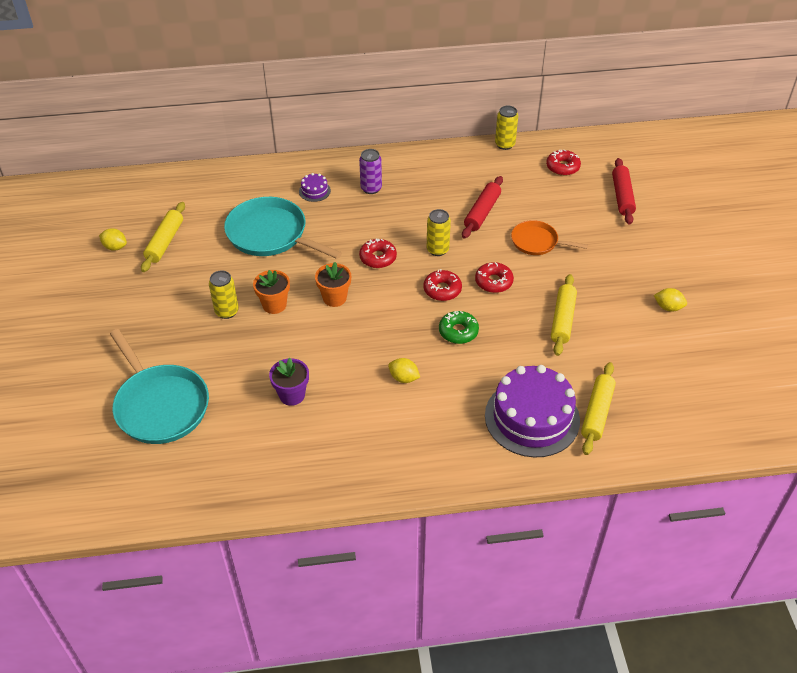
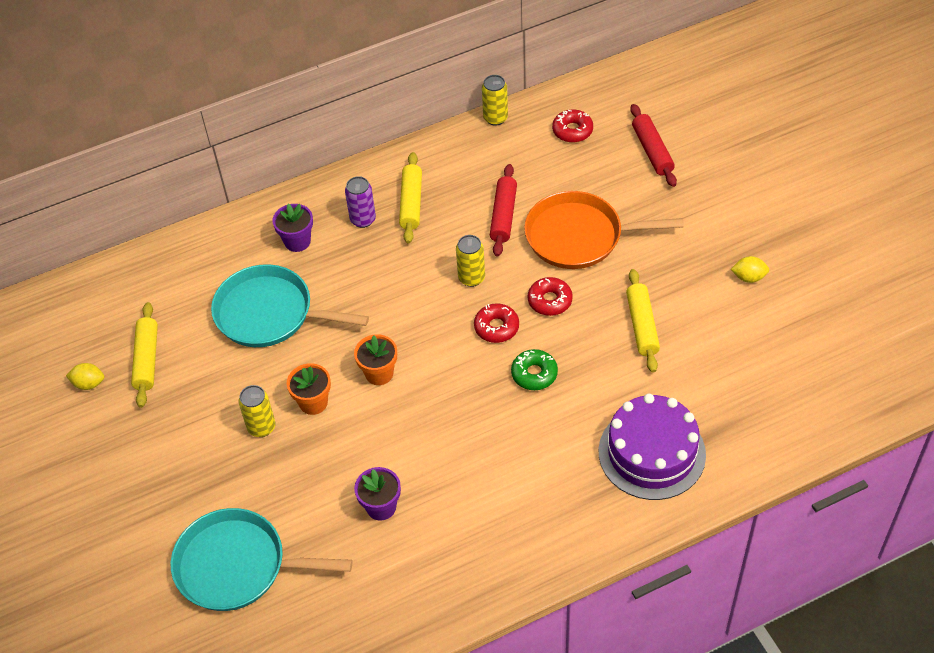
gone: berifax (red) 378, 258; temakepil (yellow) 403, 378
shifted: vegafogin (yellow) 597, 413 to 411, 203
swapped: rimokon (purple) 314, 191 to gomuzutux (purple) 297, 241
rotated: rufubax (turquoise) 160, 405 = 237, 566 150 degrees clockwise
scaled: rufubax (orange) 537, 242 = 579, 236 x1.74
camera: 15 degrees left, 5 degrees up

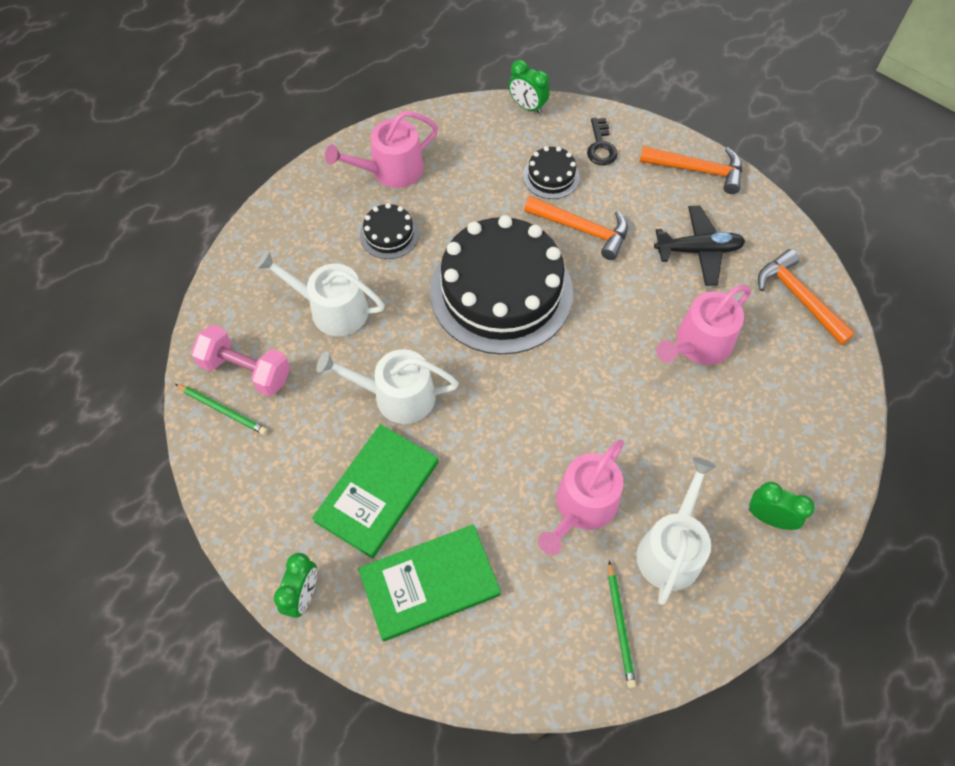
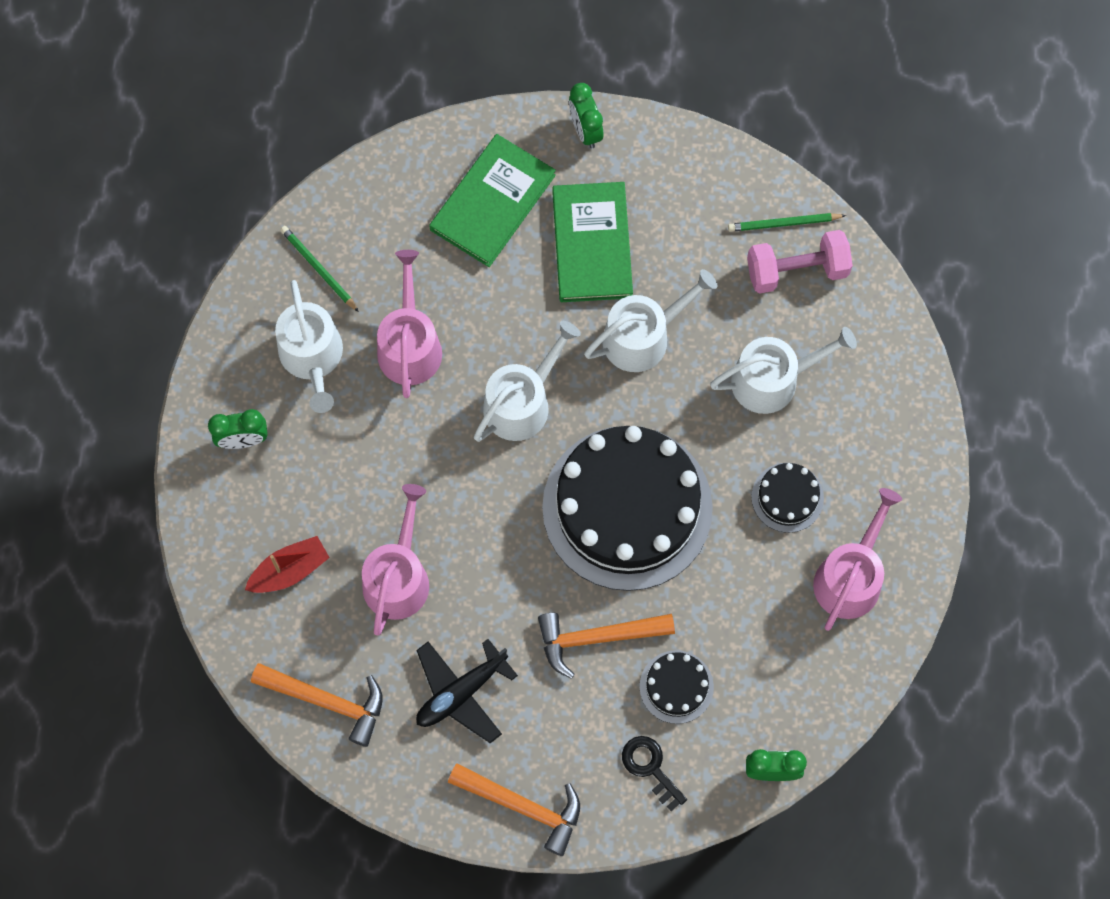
new: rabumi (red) 289, 570; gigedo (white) 522, 402
rotated: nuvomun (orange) 697, 170 = 523, 806 135 degrees counterclockwise
camera: 145 degrees right, 10 degrees up

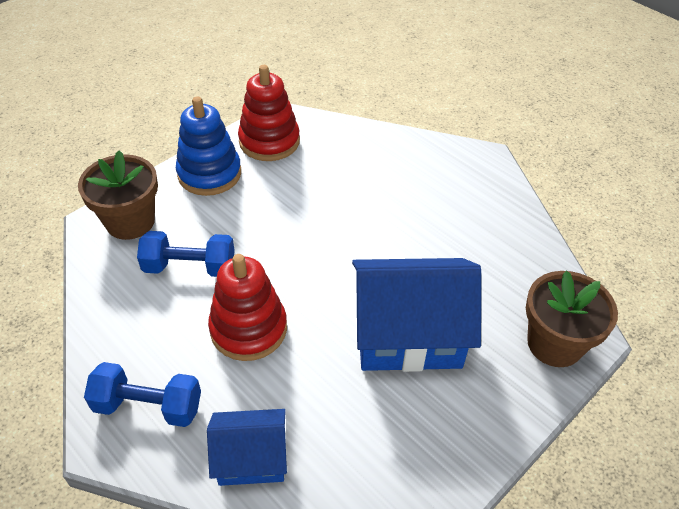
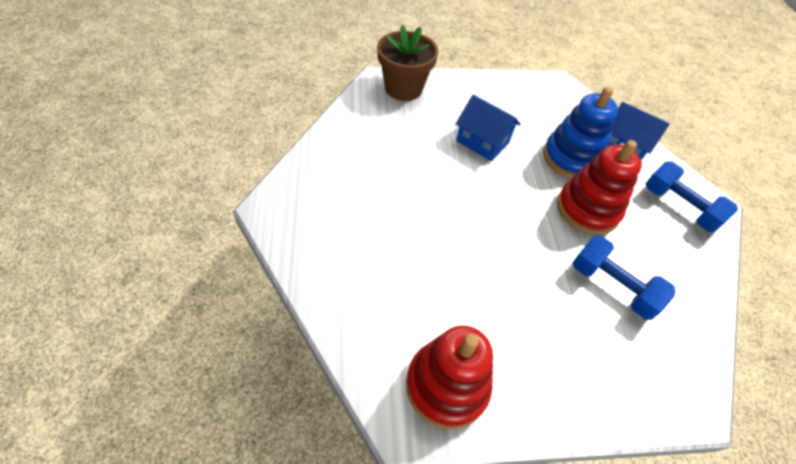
gone: gomuzutux (brown) 130, 221
shifted: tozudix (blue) 209, 174 to 571, 158
scaled: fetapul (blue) 408, 334 = 482, 142 x0.57
camera: 145 degrees left, 5 degrees up

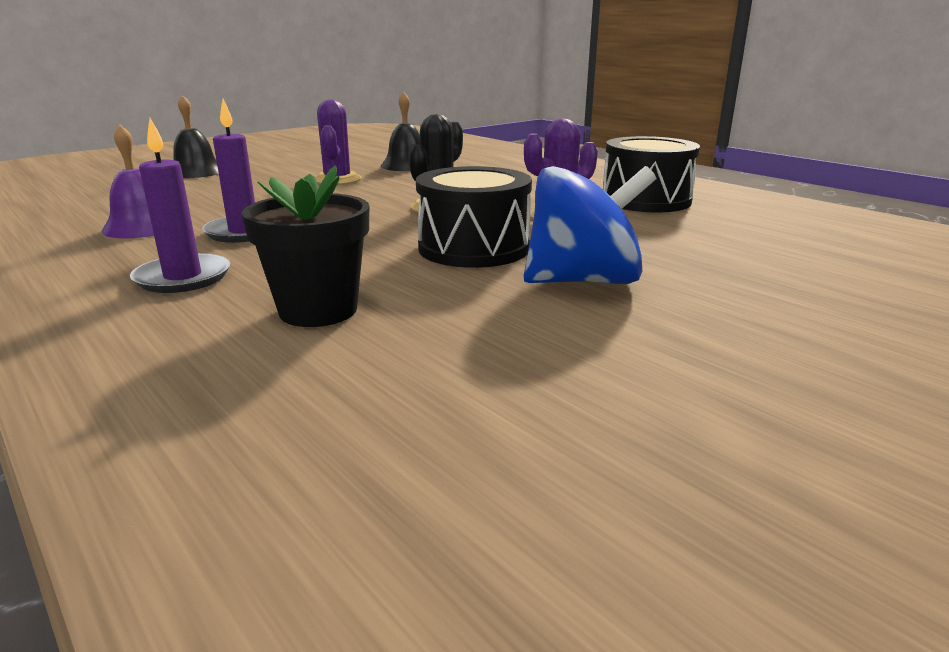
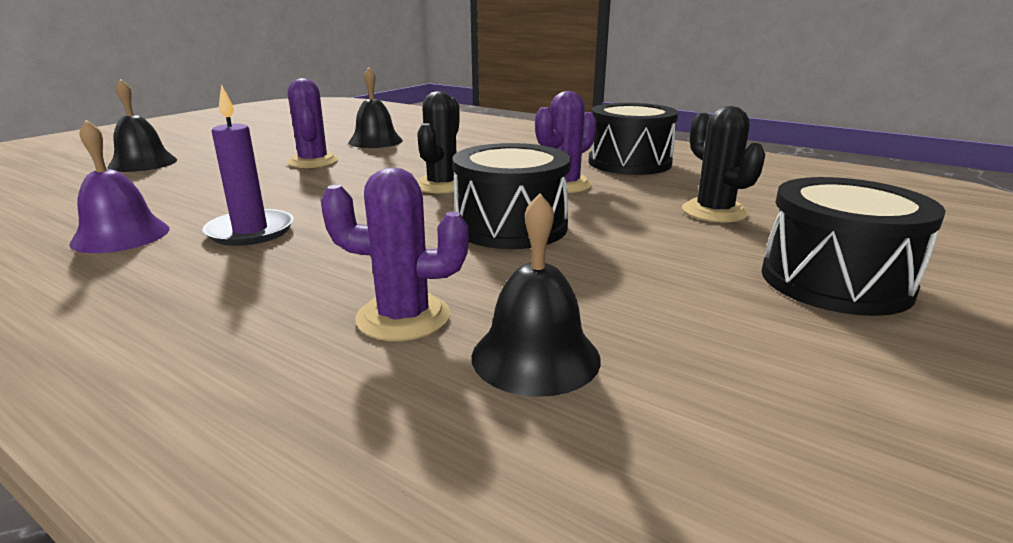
gone: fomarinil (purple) 183, 277; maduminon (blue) 583, 281
new: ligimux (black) 535, 356; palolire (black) 714, 212; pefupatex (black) 835, 281
swapped: gomuzutux (black) 318, 310 to palolire (purple) 403, 317
camera: 15 degrees left, 0 degrees up

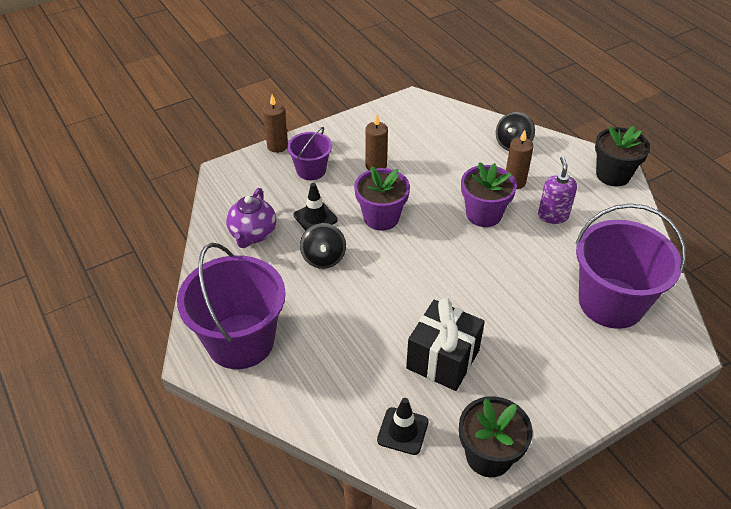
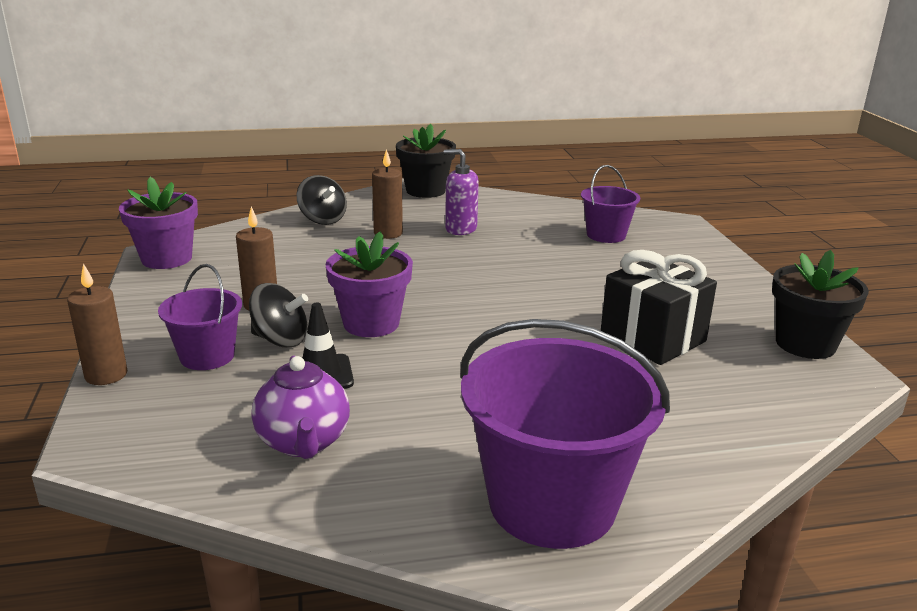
gone: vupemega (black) 402, 431
shifted: maduminon (black) 323, 258 to 280, 340; gomuzutux (purple) 483, 214 to 167, 259
rotated: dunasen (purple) 253, 234 = 304, 442 45 degrees clockwise
scaled: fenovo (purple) 611, 303 = 606, 235 x0.53
camera: 70 degrees left, 20 degrees down

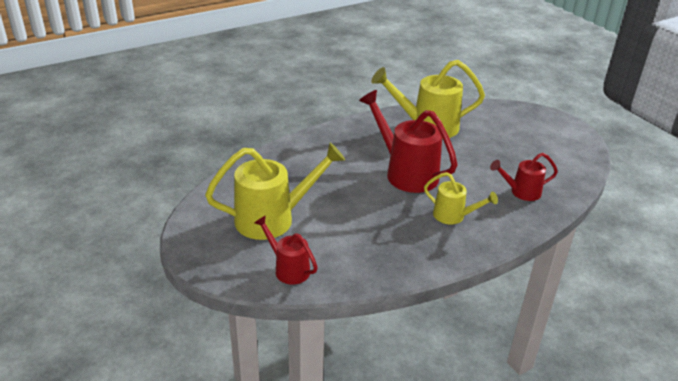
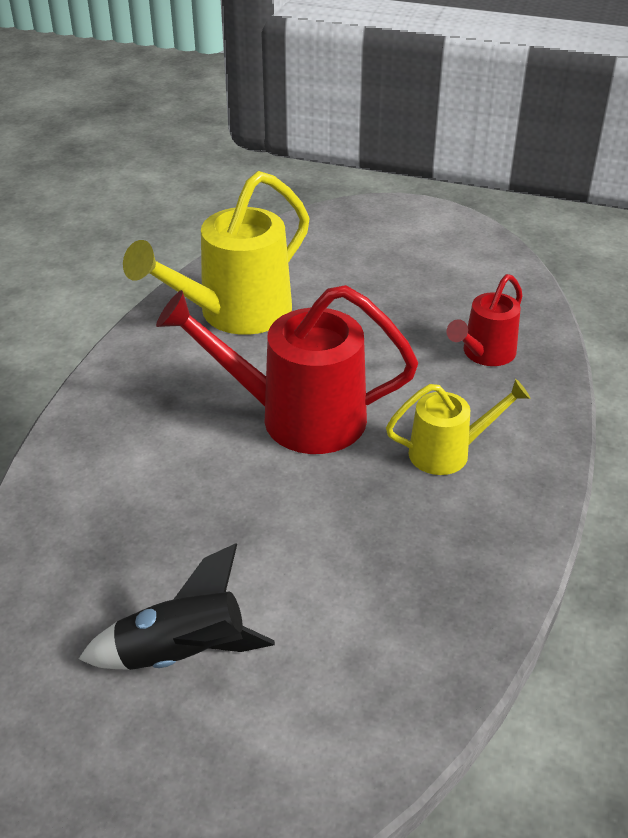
gone: gigedo (red) 288, 269
swapped: gigedo (yellow) 273, 219 to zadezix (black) 182, 654
camera: 40 degrees left, 5 degrees up

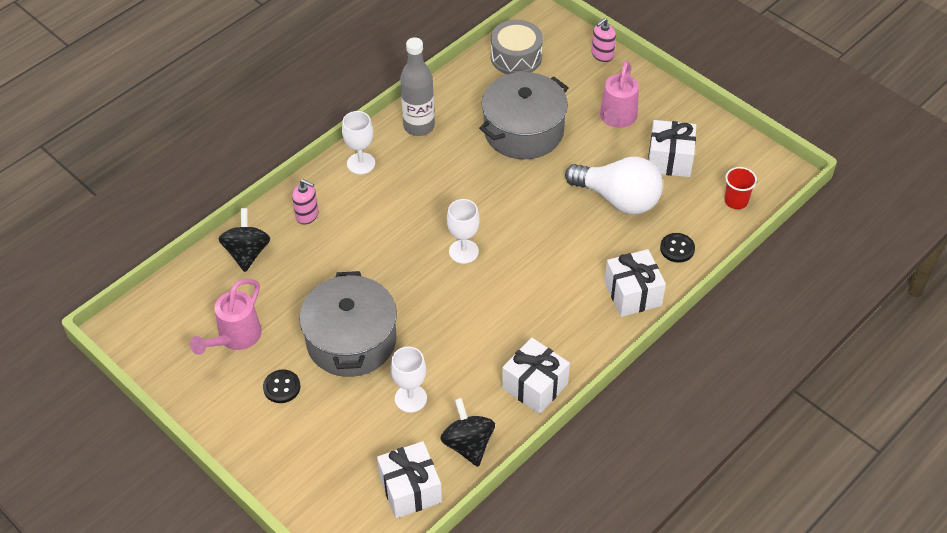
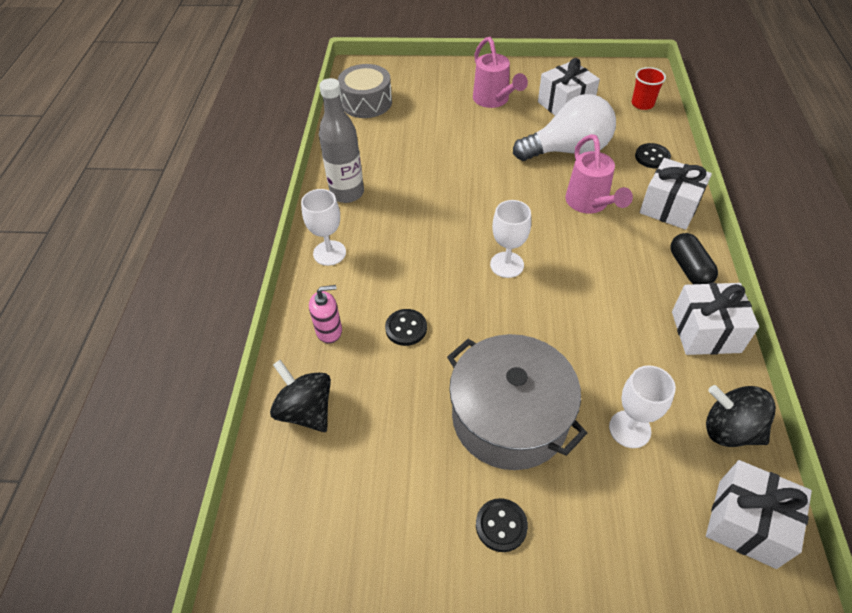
gone: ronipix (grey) 523, 131; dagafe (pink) 602, 55
new: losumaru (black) 406, 328; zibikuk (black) 689, 268
shifted: gigedo (pink) 235, 338 to 590, 204
camera: 40 degrees left, 0 degrees up

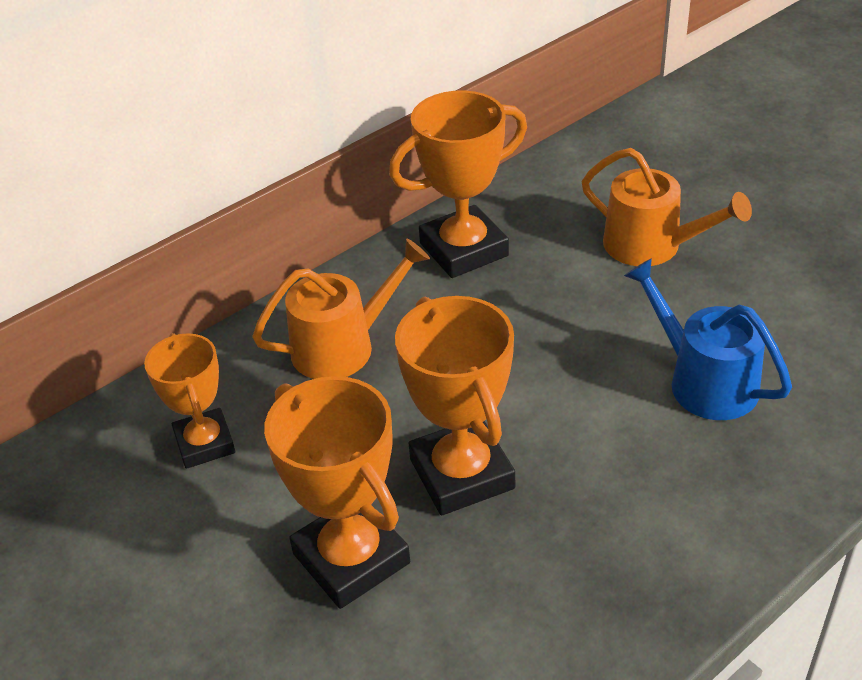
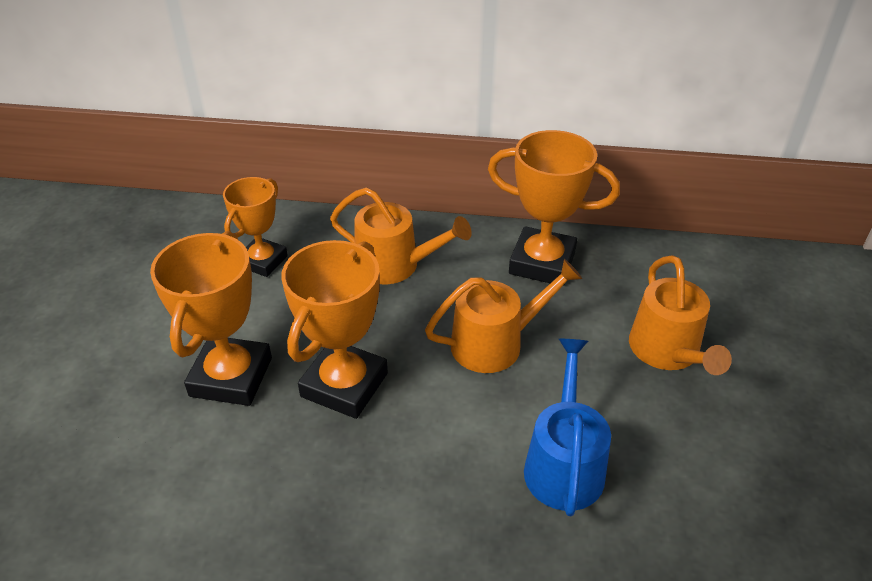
new: gigedo (orange) 495, 343
camera: 45 degrees right, 0 degrees up

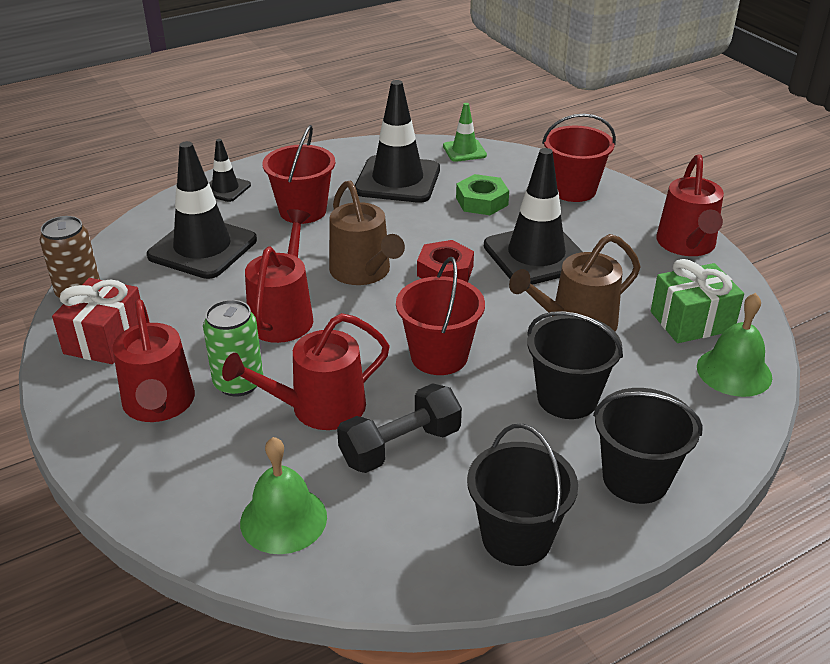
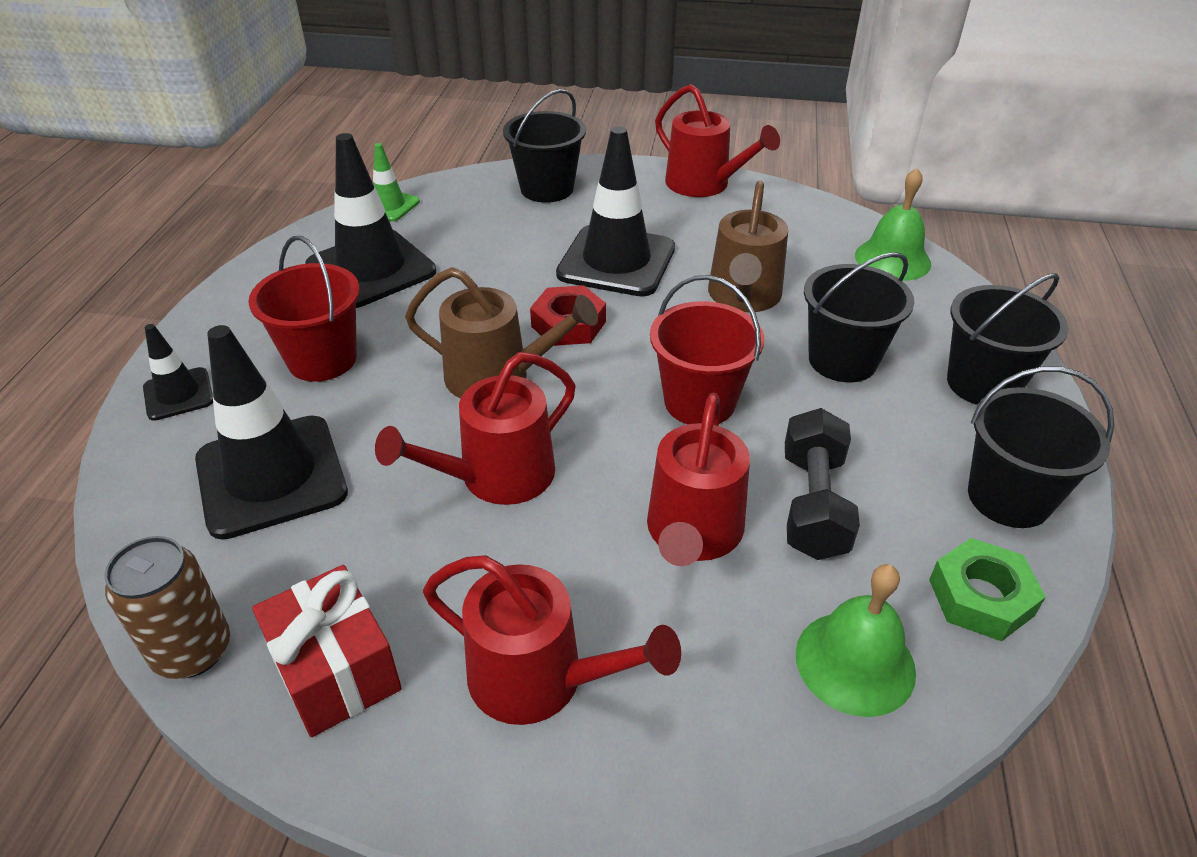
gone: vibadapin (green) 238, 383; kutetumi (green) 691, 321
shifted: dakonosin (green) 481, 201 to 980, 597
repainted: fenovo (red) 573, 190 to fenovo (black) 547, 189
rotated: gigedo (red) 283, 315 = 497, 476 90 degrees counterclockwise
camera: 50 degrees left, 5 degrees up

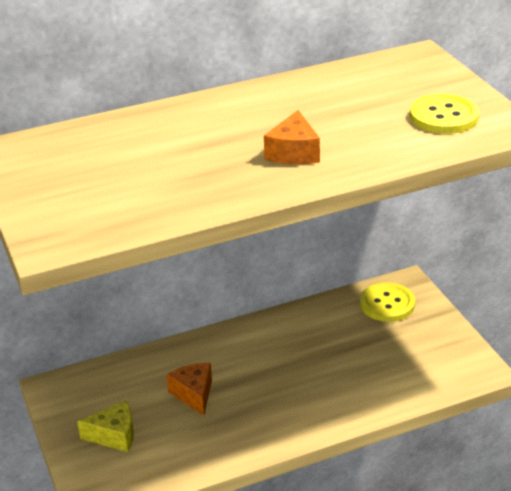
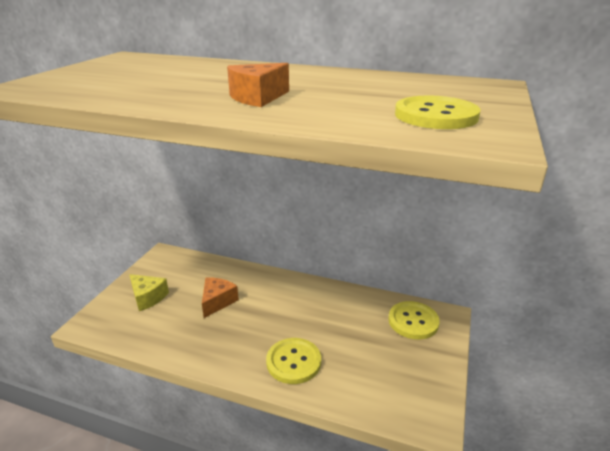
new: losumaru (yellow) 293, 362
camera: 40 degrees right, 5 degrees down

